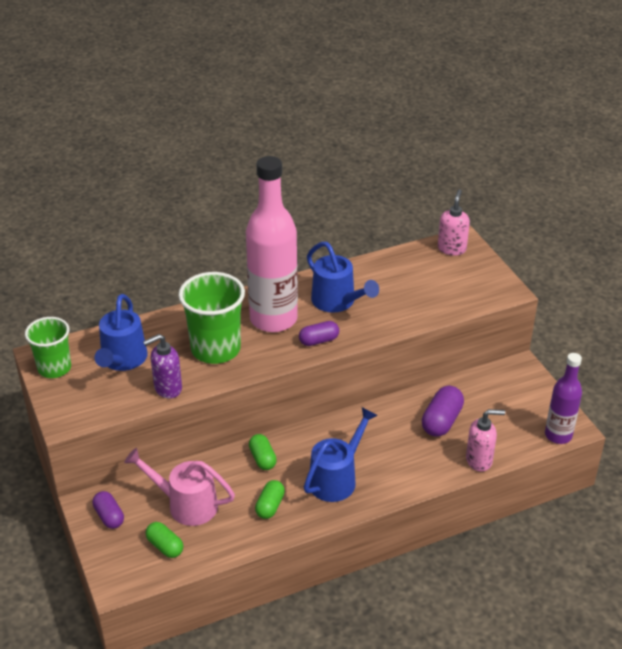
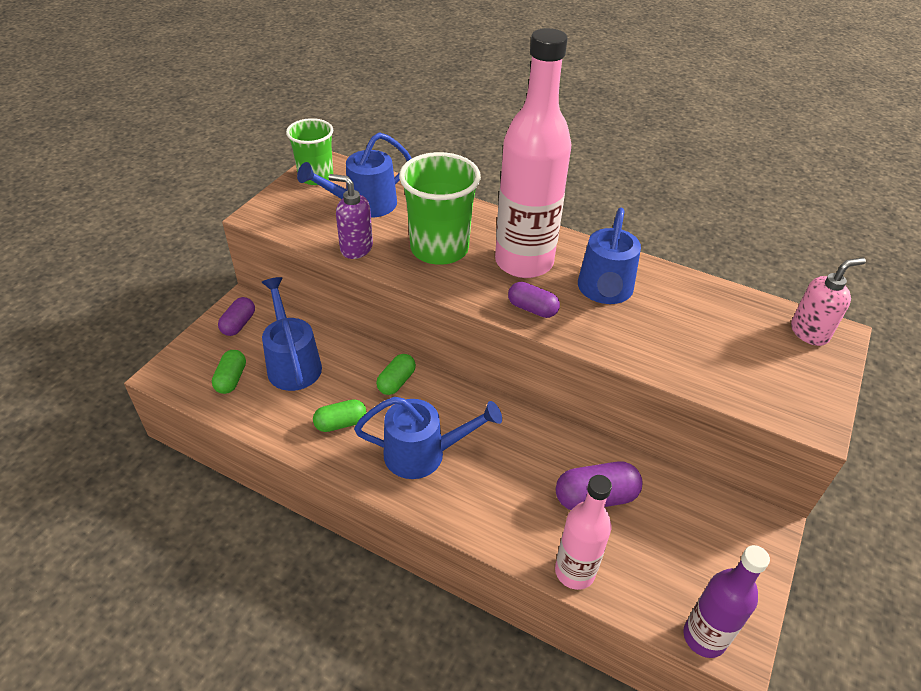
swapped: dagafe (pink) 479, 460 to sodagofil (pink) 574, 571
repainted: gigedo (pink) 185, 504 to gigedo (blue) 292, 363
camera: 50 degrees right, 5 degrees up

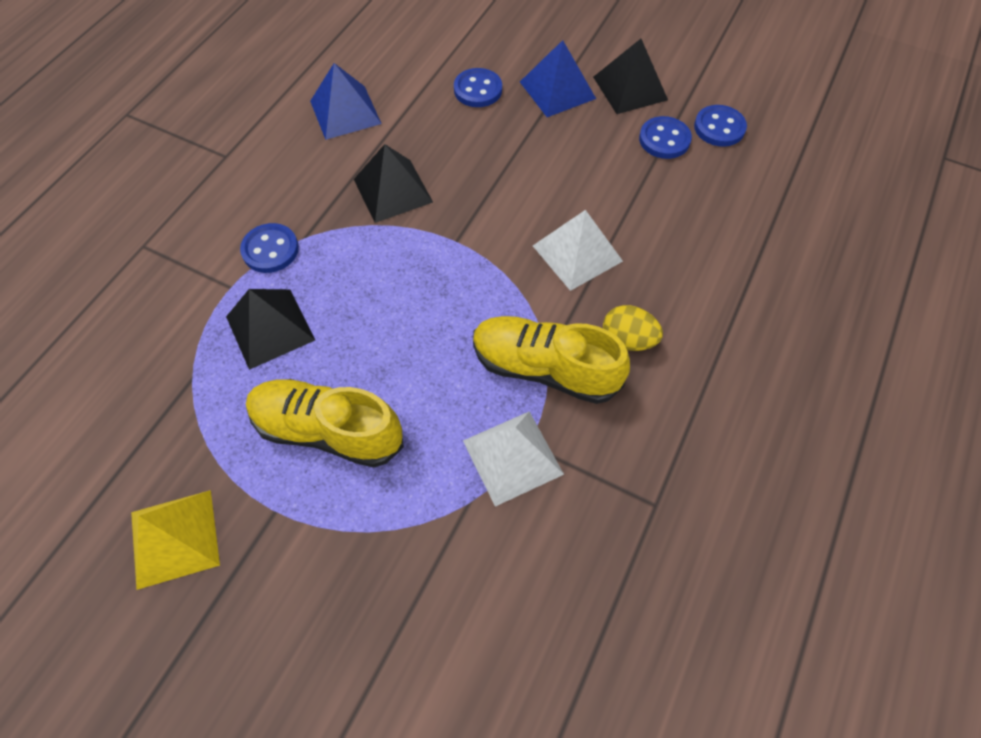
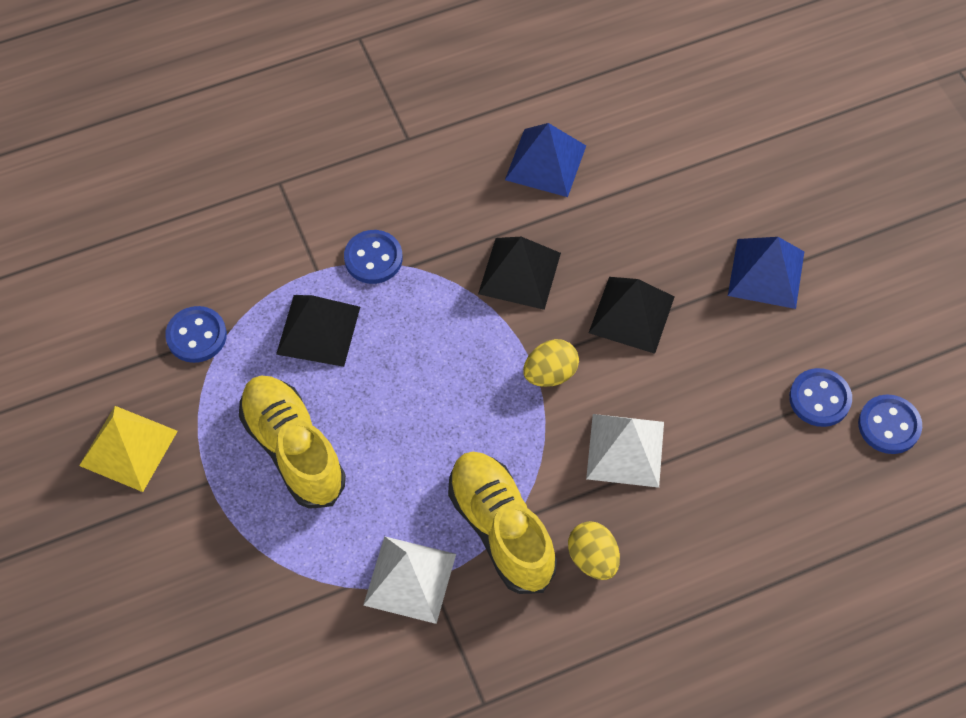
new: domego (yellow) 550, 374
shifted: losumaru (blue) 478, 90 to 196, 336; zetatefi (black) 630, 88 to 631, 314
camera: 40 degrees right, 0 degrees up

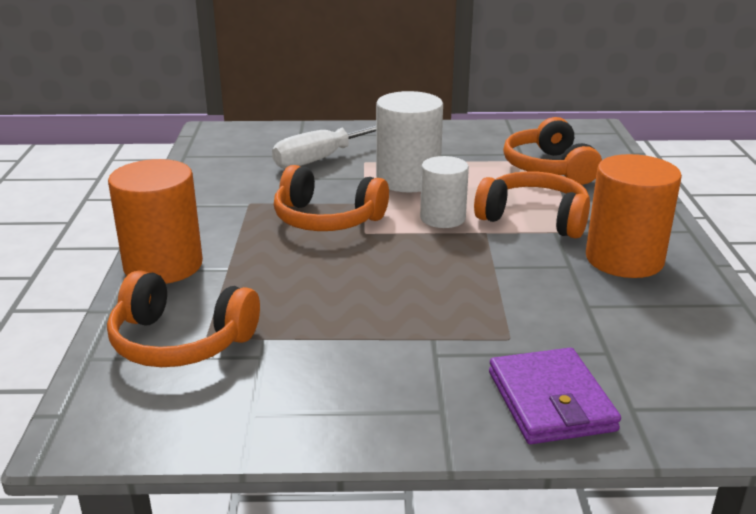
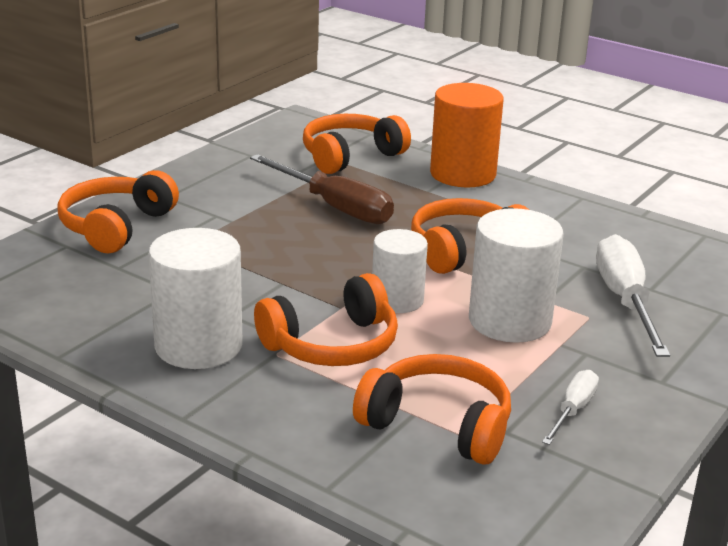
new: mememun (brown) 335, 207; mememun (white) 573, 410
swapped: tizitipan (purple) 551, 401 to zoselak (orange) 116, 226
repainted: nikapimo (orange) 624, 259 to nikapimo (white) 198, 346
camera: 125 degrees right, 0 degrees up

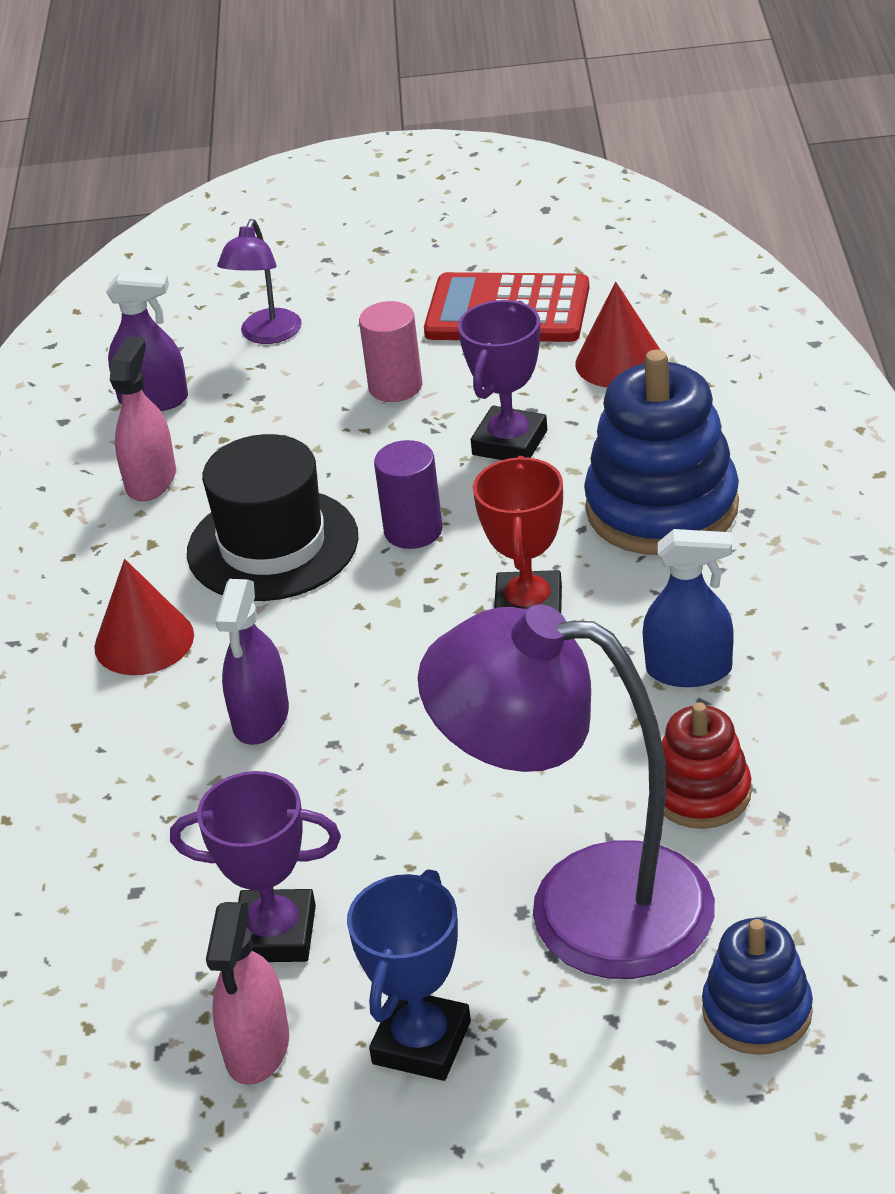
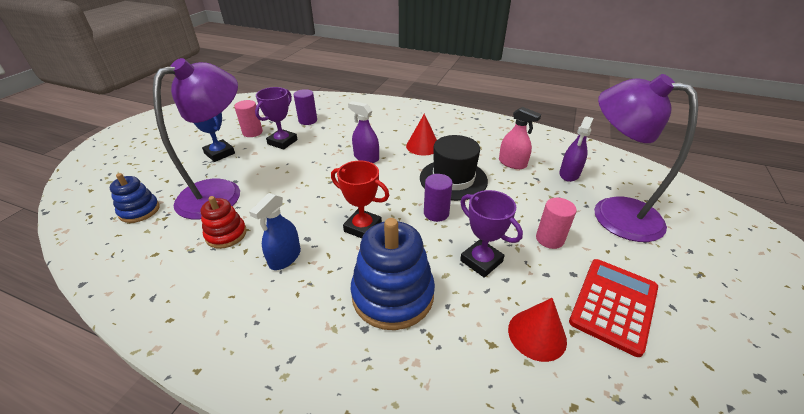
new: nikapimo (purple) 308, 120
swapped: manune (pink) 257, 1048 to nikapimo (pink) 252, 132
scaled: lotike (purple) 267, 335 = 612, 213 x2.16
camera: 110 degrees right, 0 degrees up

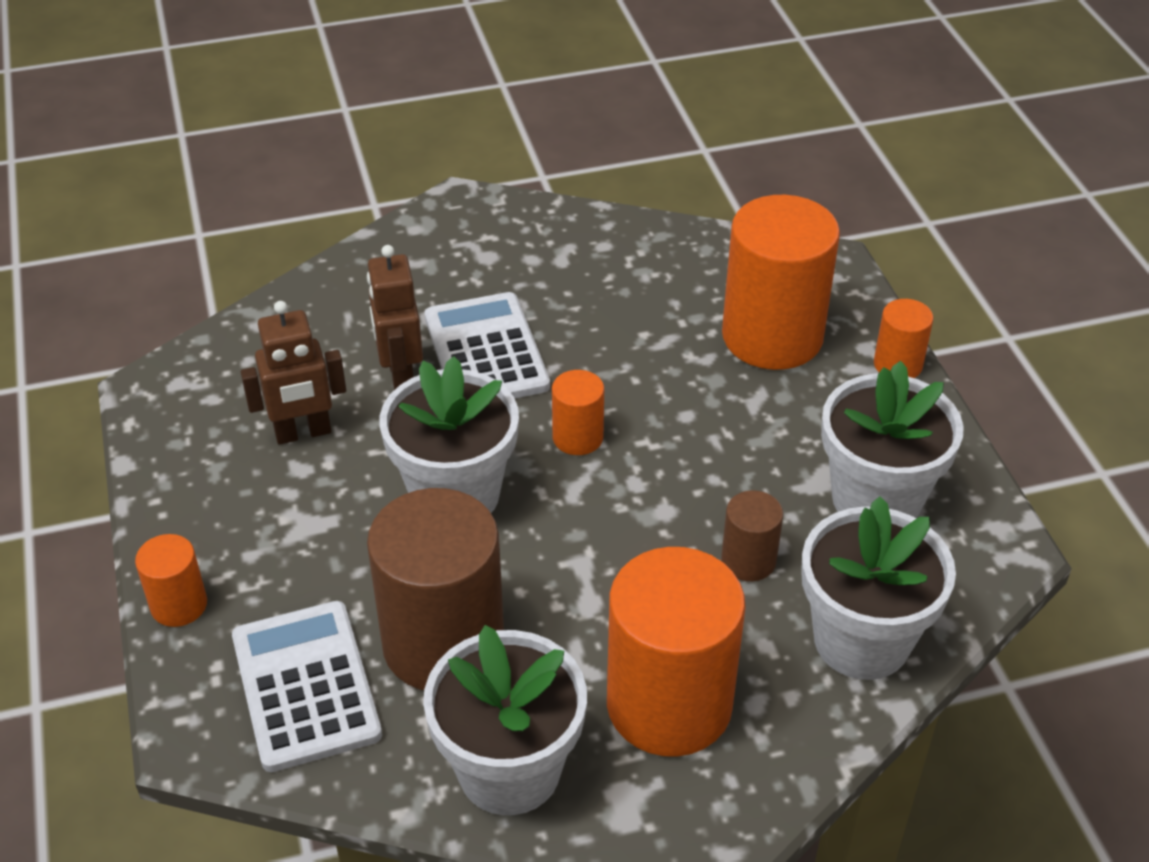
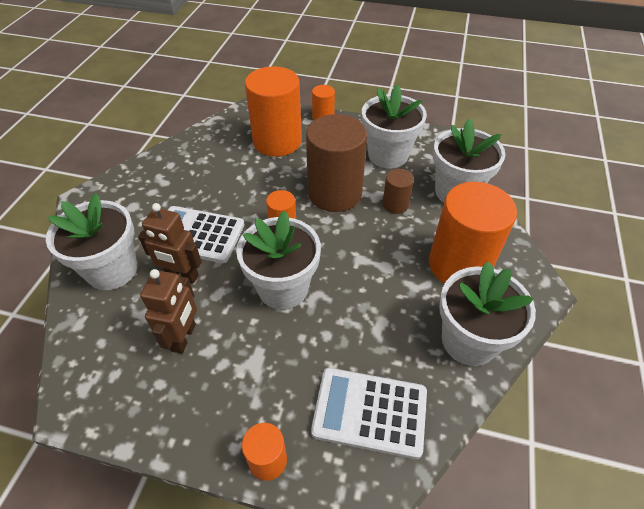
new: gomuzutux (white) 112, 270
shifted: nikapimo (brown) 443, 643 to 334, 193
camera: 60 degrees left, 5 degrees up

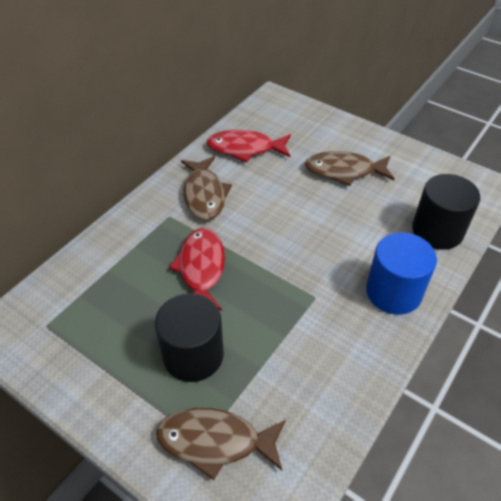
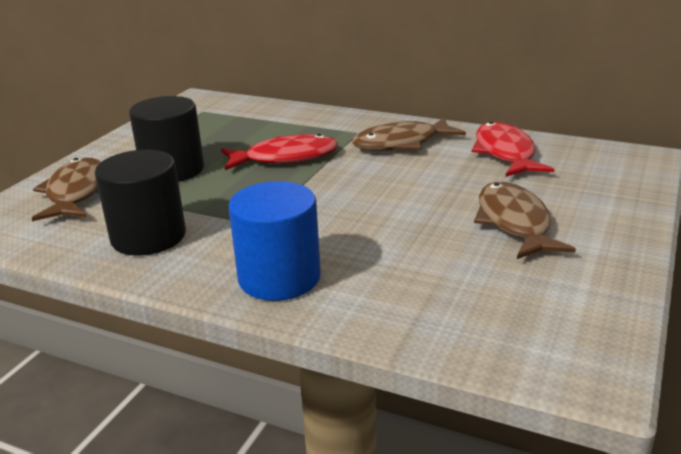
shifted: nikapimo (black) 437, 231 to 148, 237
camera: 80 degrees right, 20 degrees down

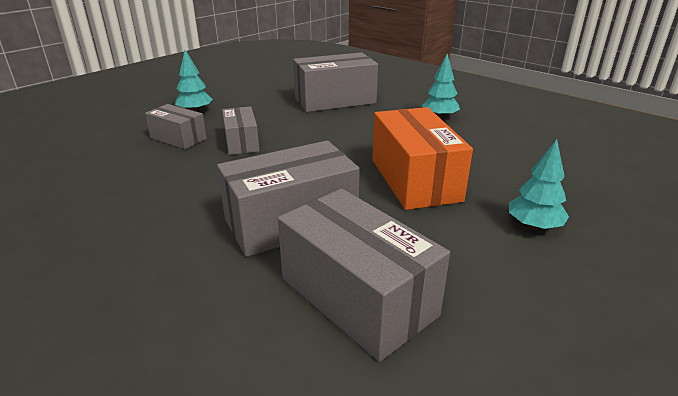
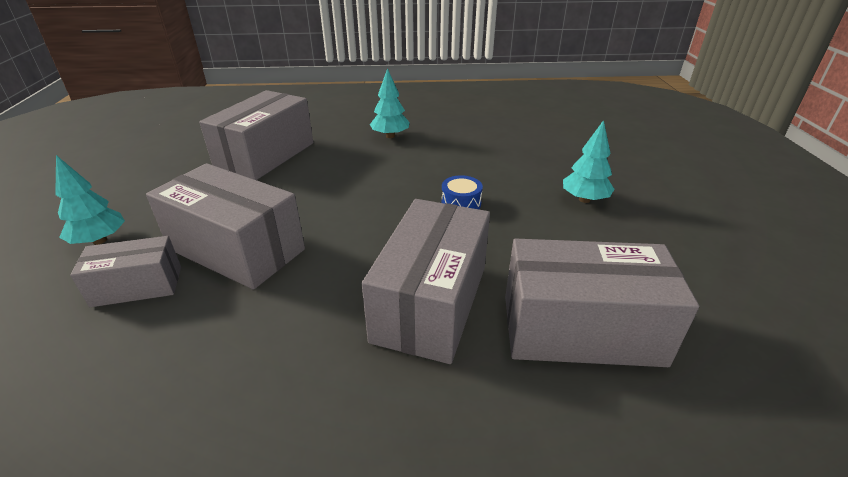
swapped: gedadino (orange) 415, 180 to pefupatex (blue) 461, 203
scaled: gedadino (grey) 241, 142 = 236, 249 x1.74
camera: 45 degrees left, 5 degrees up

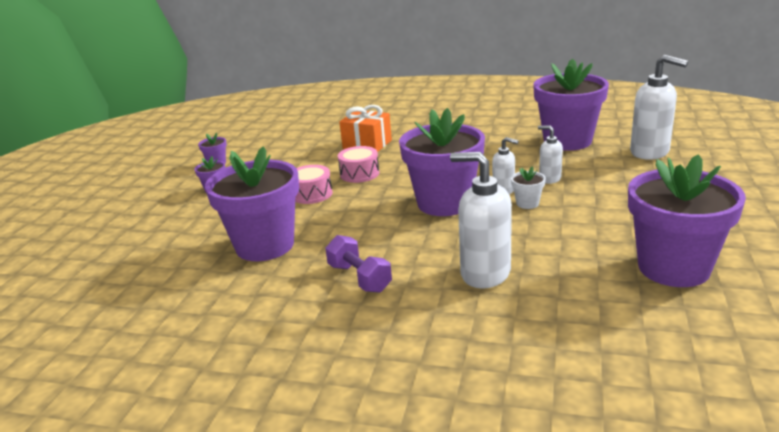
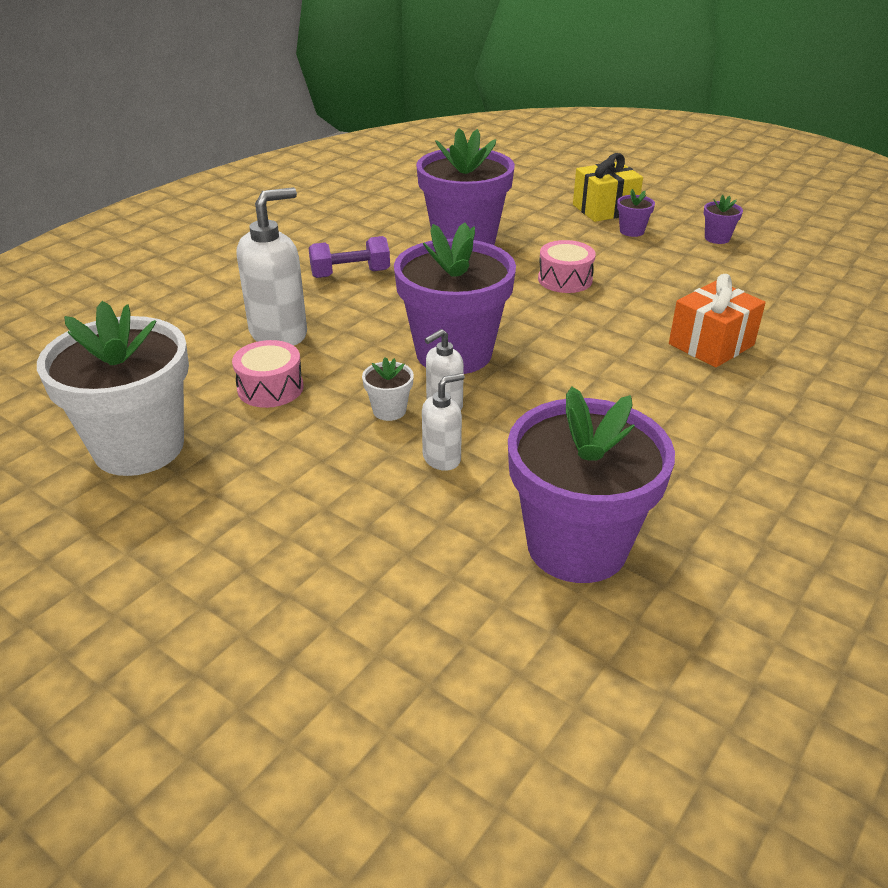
gone: dagafe (white) 650, 152
new: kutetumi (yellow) 604, 209
shifted: pefupatex (pink) 359, 174 to 270, 388
repainted: gomuzutux (purple) 673, 268 to gomuzutux (white) 139, 447
camera: 110 degrees right, 10 degrees up

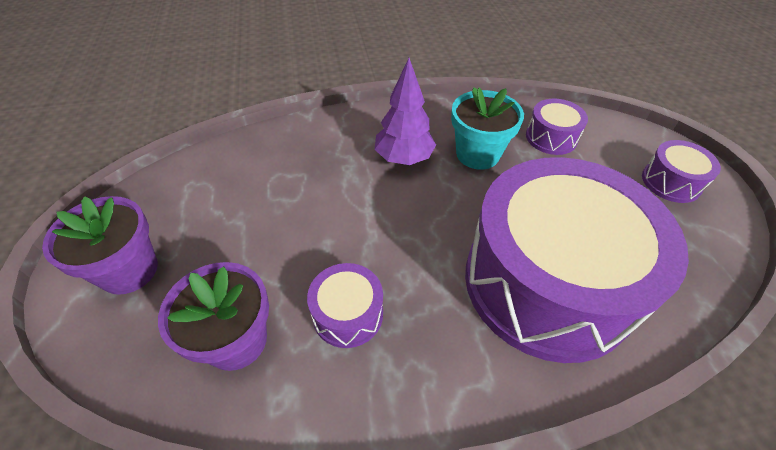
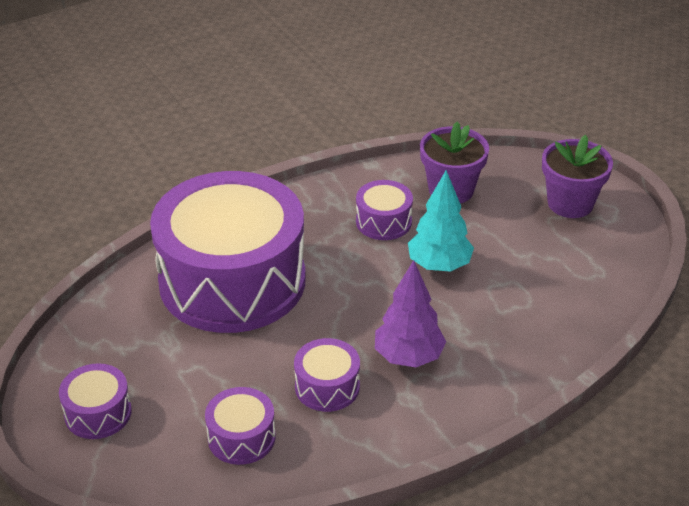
new: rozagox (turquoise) 439, 265
swapped: gomuzutux (turquoise) 477, 154 to pefupatex (purple) 327, 387
camera: 160 degrees right, 10 degrees down

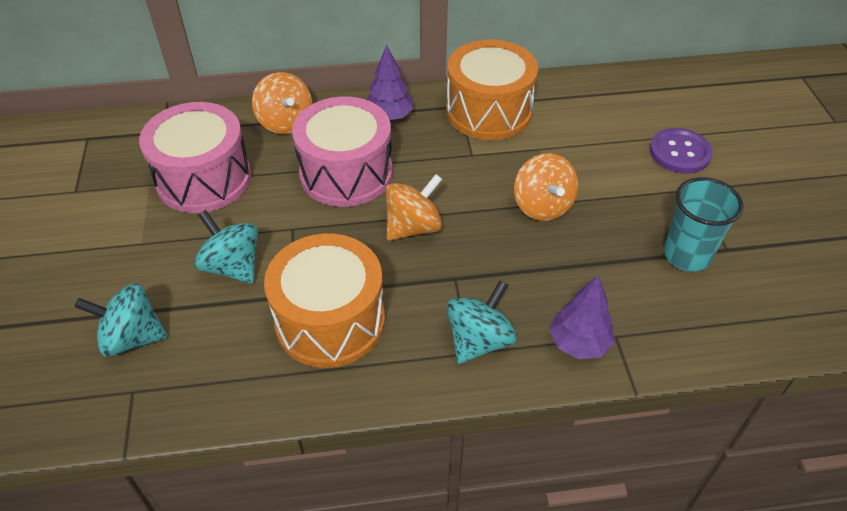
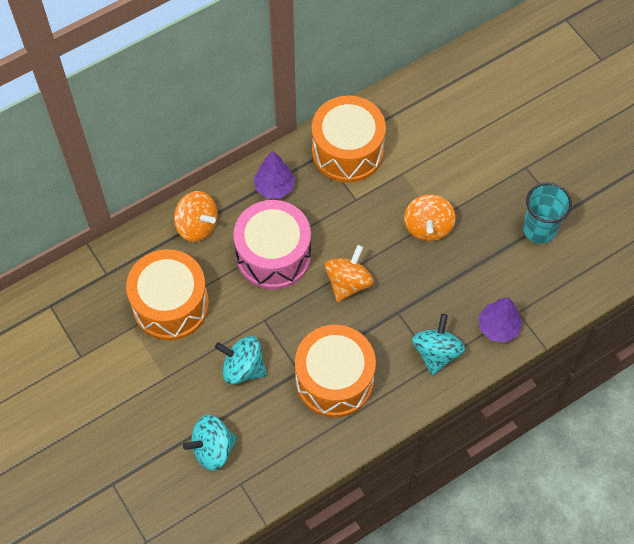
gone: losumaru (purple) 679, 153
repainted: pefupatex (pink) 204, 179 to pefupatex (orange) 170, 305
rotated: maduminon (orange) 542, 206 = 428, 227 45 degrees clockwise
camera: 25 degrees left, 15 degrees up

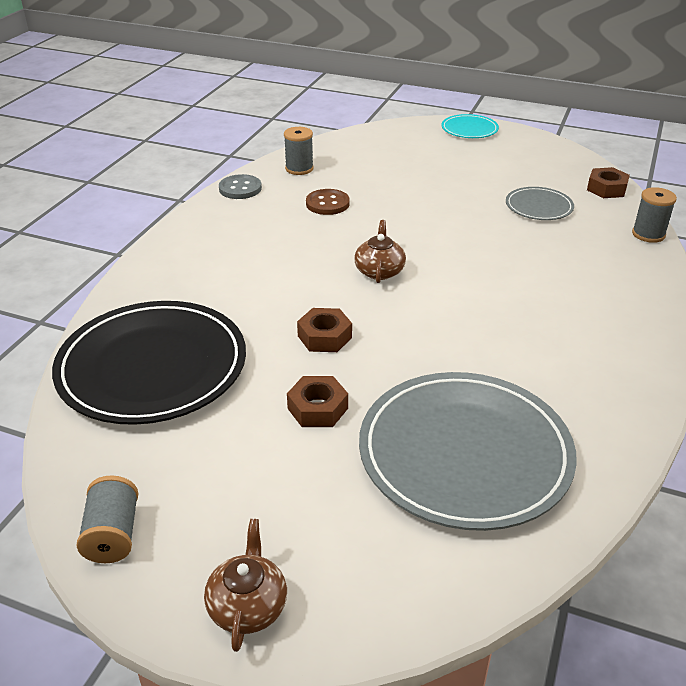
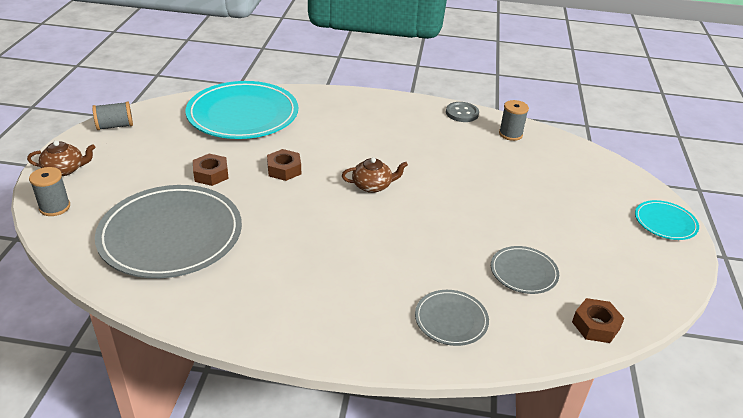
gone: losumaru (brown) 327, 204
new: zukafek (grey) 451, 320
shifted: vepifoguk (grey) 648, 234 to 55, 207
repainted: zukafek (black) 152, 367 to zukafek (turquoise) 243, 114
camera: 75 degrees right, 0 degrees up

